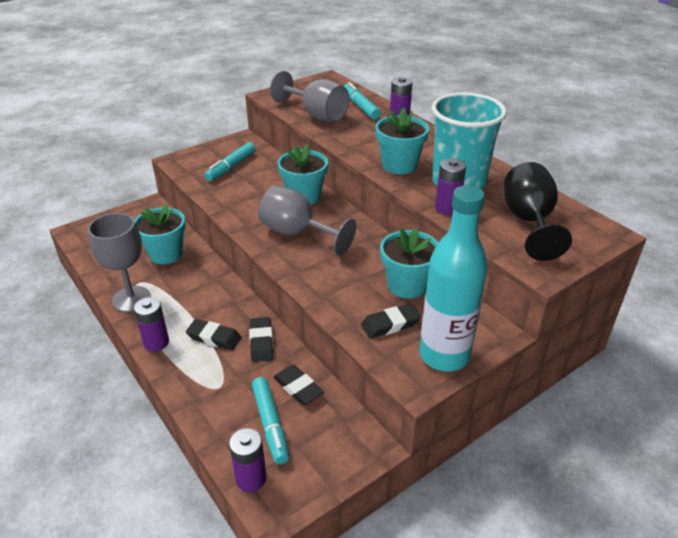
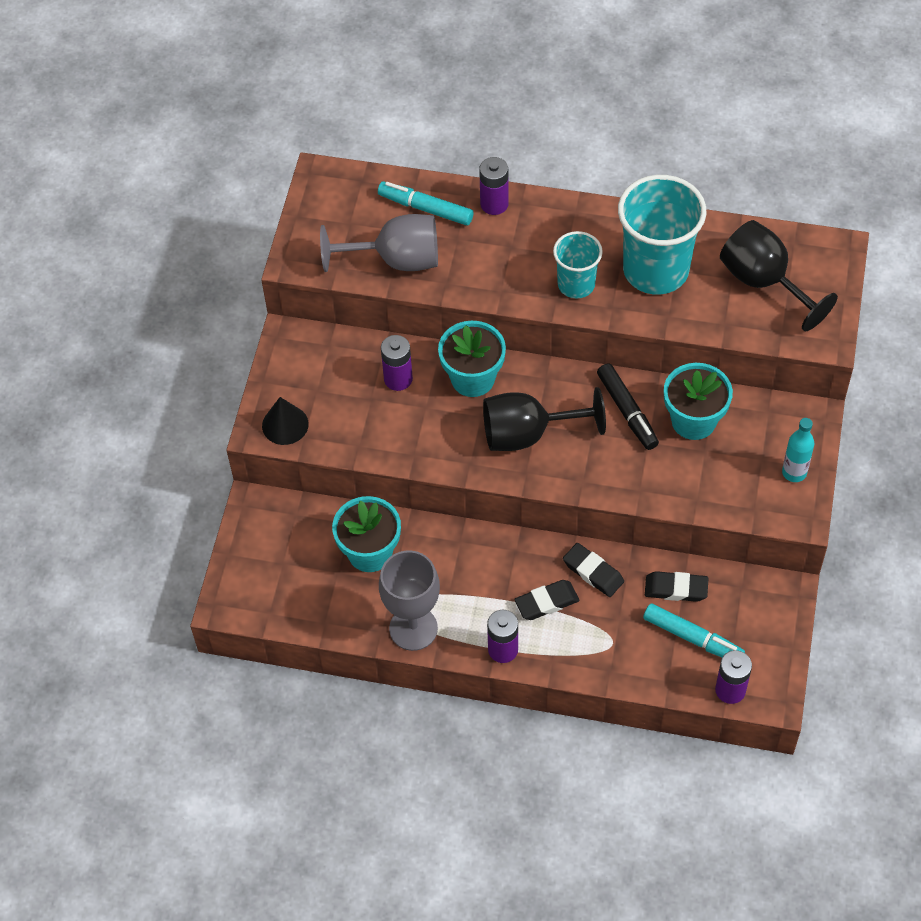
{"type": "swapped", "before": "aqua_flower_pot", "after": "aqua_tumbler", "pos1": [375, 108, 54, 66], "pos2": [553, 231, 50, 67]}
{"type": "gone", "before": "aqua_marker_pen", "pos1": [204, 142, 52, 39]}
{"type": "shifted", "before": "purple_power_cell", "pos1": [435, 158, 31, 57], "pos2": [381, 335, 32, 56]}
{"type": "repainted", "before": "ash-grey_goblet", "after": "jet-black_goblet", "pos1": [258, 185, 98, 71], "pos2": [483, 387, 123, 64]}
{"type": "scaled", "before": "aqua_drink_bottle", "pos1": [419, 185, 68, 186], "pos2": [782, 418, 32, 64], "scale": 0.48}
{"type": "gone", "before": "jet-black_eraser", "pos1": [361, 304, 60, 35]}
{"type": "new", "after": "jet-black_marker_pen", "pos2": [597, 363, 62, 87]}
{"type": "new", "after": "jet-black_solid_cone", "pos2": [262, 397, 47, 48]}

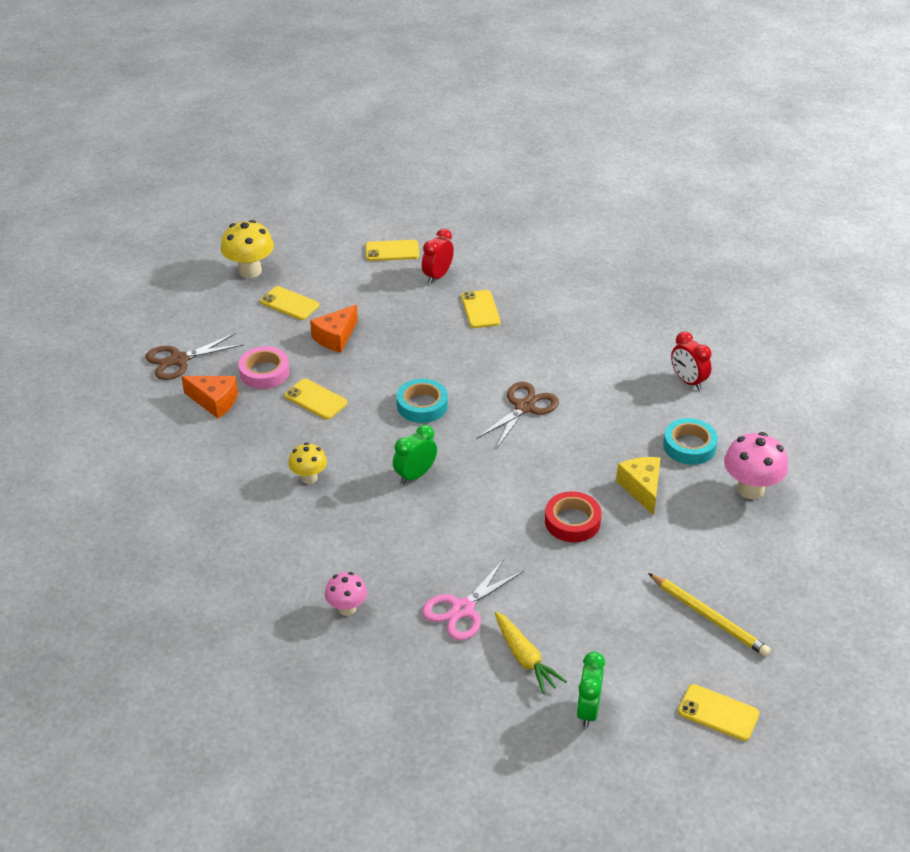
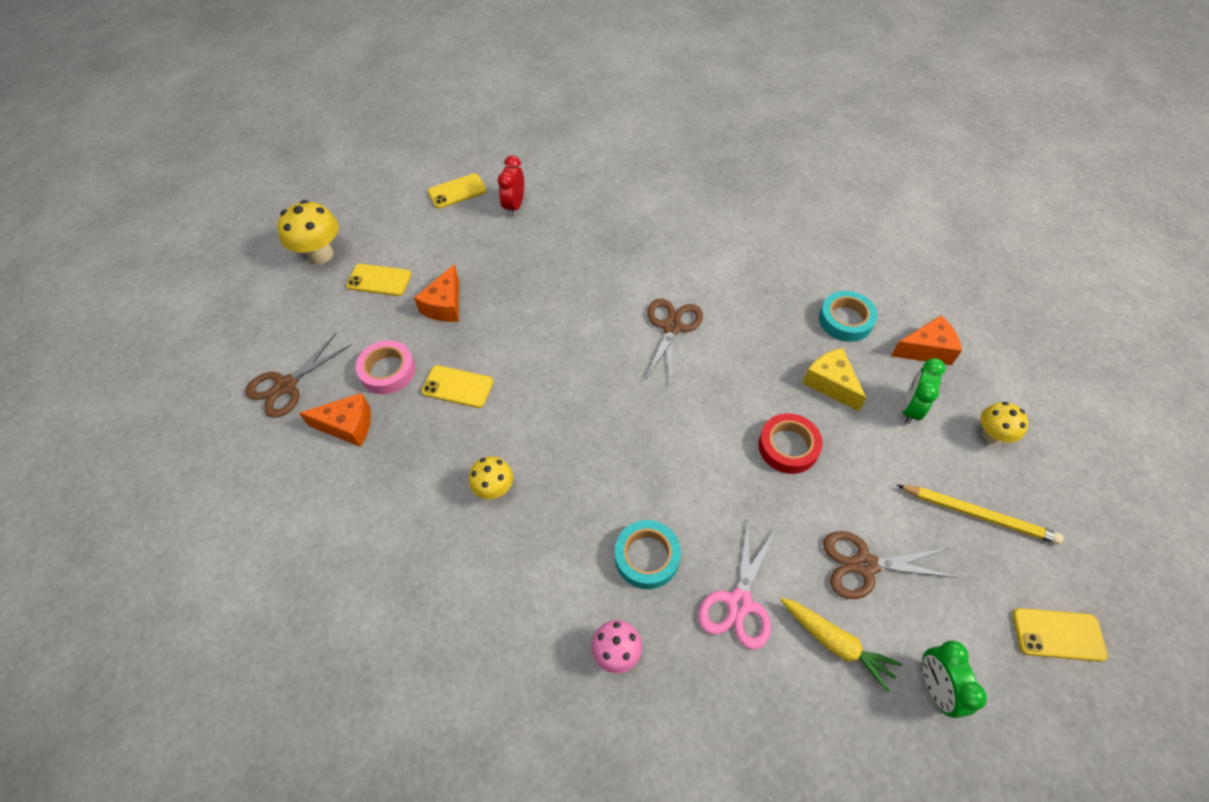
{"type": "gone", "before": "bright_yellow_mobile_phone", "pos1": [461, 290, 39, 38]}
{"type": "gone", "before": "red_clock", "pos1": [671, 331, 40, 59]}
{"type": "shifted", "before": "aqua_tape", "pos1": [397, 379, 51, 44], "pos2": [615, 520, 66, 69]}
{"type": "shifted", "before": "green_clock", "pos1": [393, 425, 44, 59], "pos2": [903, 358, 43, 66]}
{"type": "swapped", "before": "rosy_fungus", "after": "orange_piece_of_cheese", "pos1": [724, 432, 64, 67], "pos2": [891, 315, 71, 50]}
{"type": "new", "after": "bright_yellow_fungus", "pos2": [981, 402, 47, 42]}
{"type": "new", "after": "dark_brown_pair_of_scissors", "pos2": [823, 531, 135, 68]}

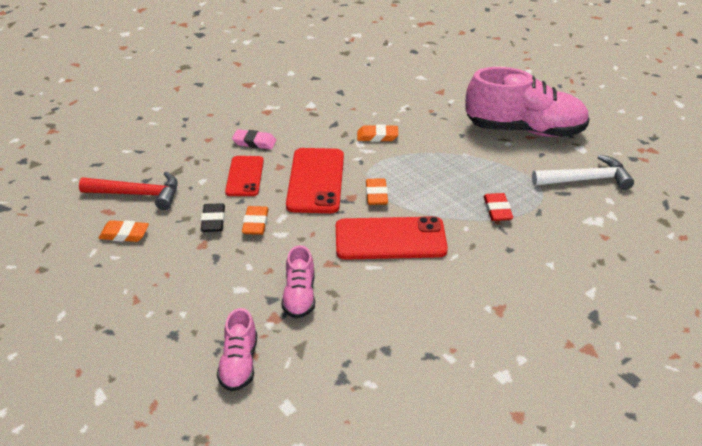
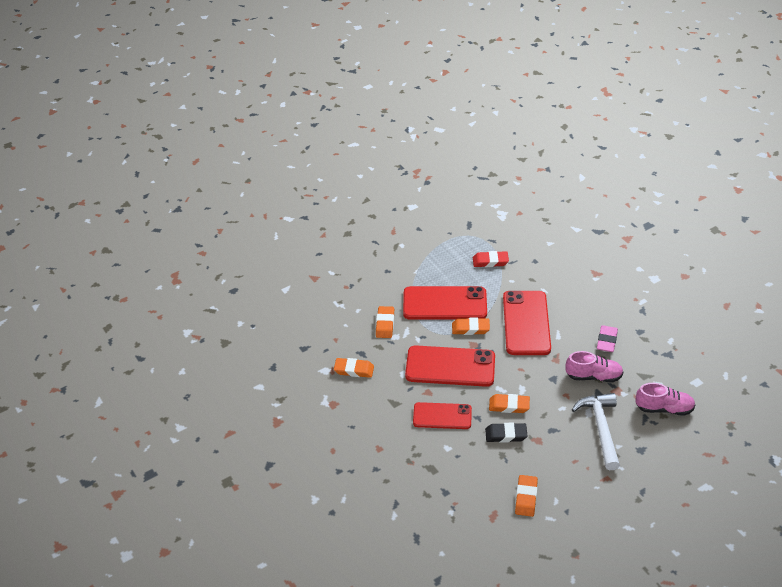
{"type": "gone", "before": "rosy_lace-up_shoe", "pos1": [466, 67, 124, 70]}
{"type": "shifted", "before": "rosy_eraser", "pos1": [232, 129, 44, 20], "pos2": [597, 325, 21, 27]}
{"type": "shifted", "before": "white_claw_hammer", "pos1": [532, 155, 102, 35], "pos2": [572, 393, 48, 77]}
{"type": "gone", "before": "red_claw_hammer", "pos1": [79, 171, 99, 39]}
{"type": "new", "after": "red_mobile_phone", "pos2": [403, 286, 84, 34]}
{"type": "new", "after": "orange_eraser", "pos2": [334, 358, 40, 20]}

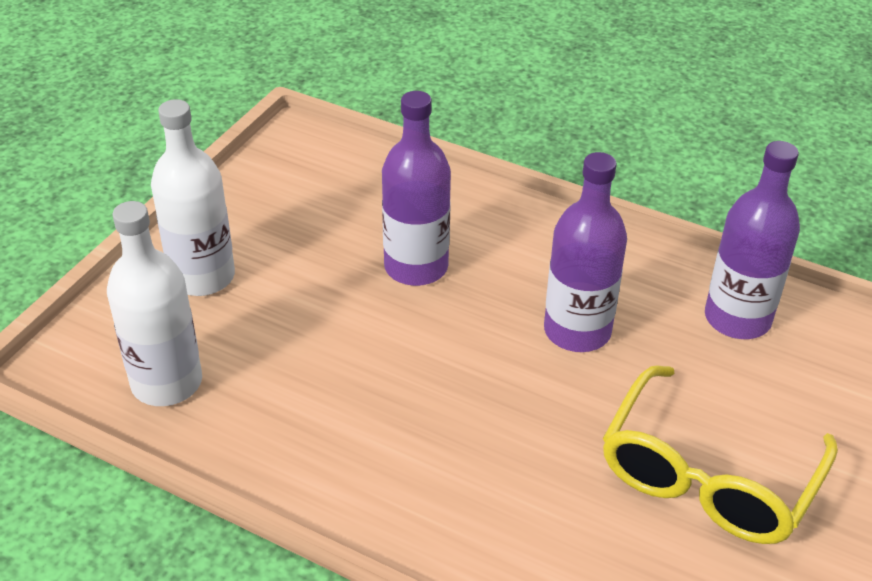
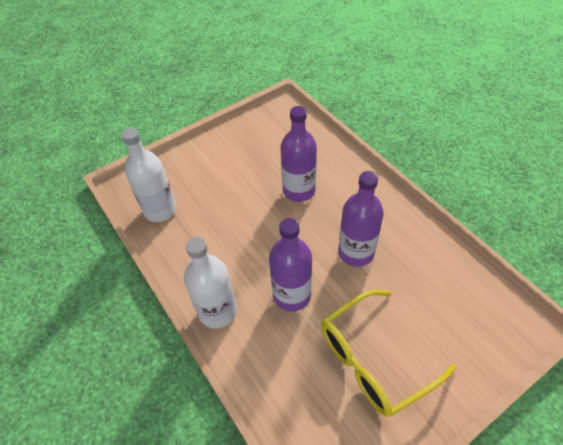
{"type": "shifted", "before": "white_drink_bottle", "pos1": [151, 99, 84, 197], "pos2": [184, 237, 53, 92]}
{"type": "shifted", "before": "purple_drink_bottle", "pos1": [705, 141, 95, 198], "pos2": [269, 218, 43, 93]}

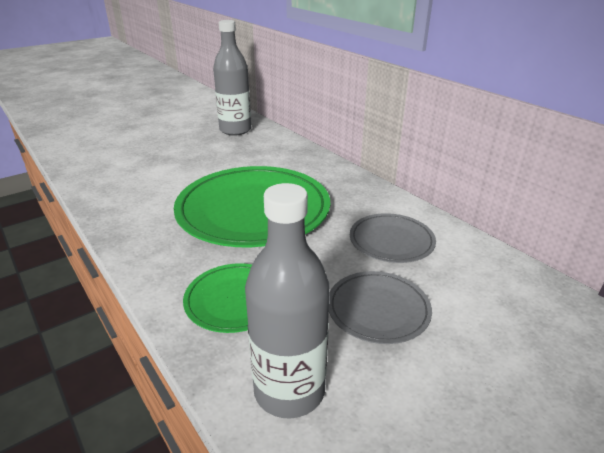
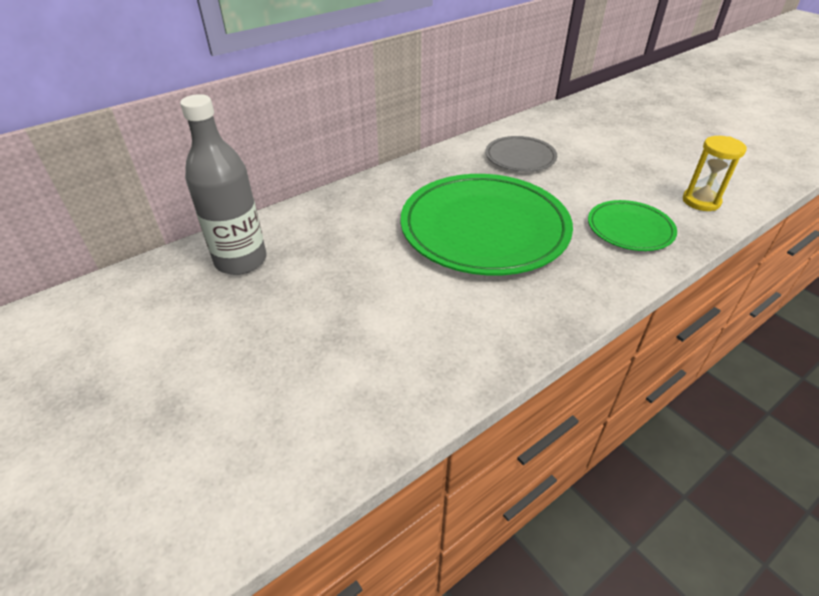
{"type": "swapped", "before": "ash-grey_drink_bottle", "after": "bright_yellow_sandglass", "pos1": [245, 183, 85, 236], "pos2": [683, 136, 64, 75]}
{"type": "gone", "before": "ash-grey_plate", "pos1": [329, 271, 103, 73]}

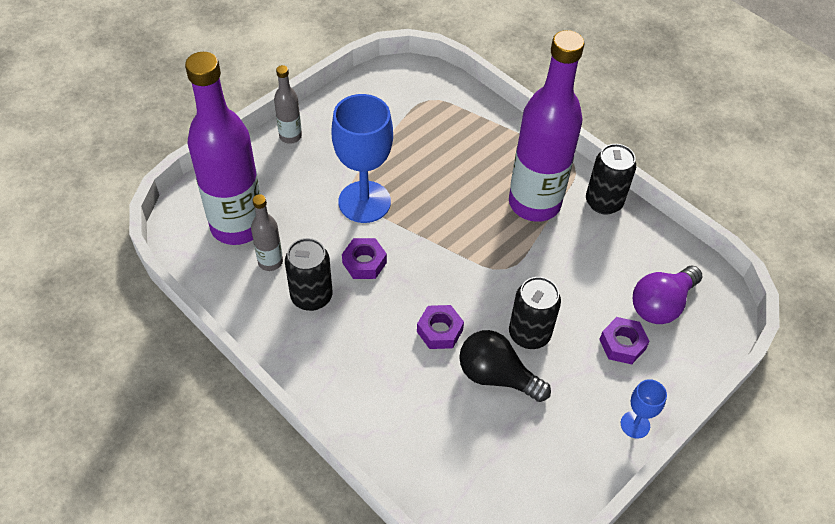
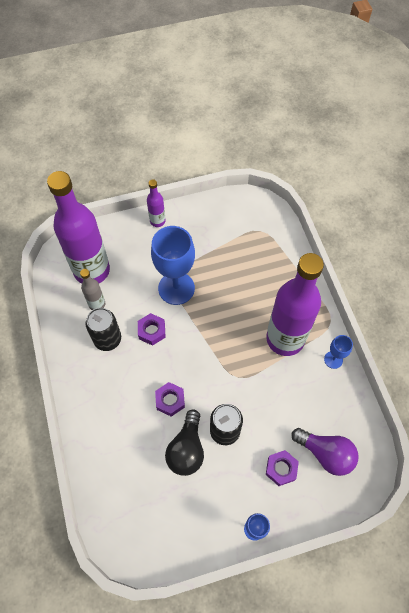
{"type": "repainted", "before": "ash-grey_drink_bottle", "after": "purple_drink_bottle", "pos1": [274, 65, 28, 79], "pos2": [147, 179, 19, 48]}
{"type": "swapped", "before": "jet-black_tin", "after": "royal_blue_goblet", "pos1": [586, 144, 50, 71], "pos2": [324, 335, 29, 34]}
{"type": "rotated", "before": "purple_light_bulb", "pos1": [633, 266, 69, 58], "pos2": [291, 428, 67, 48], "turn": -135}
{"type": "rotated", "before": "jet-black_light_bulb", "pos1": [459, 330, 92, 72], "pos2": [165, 410, 39, 66], "turn": -135}

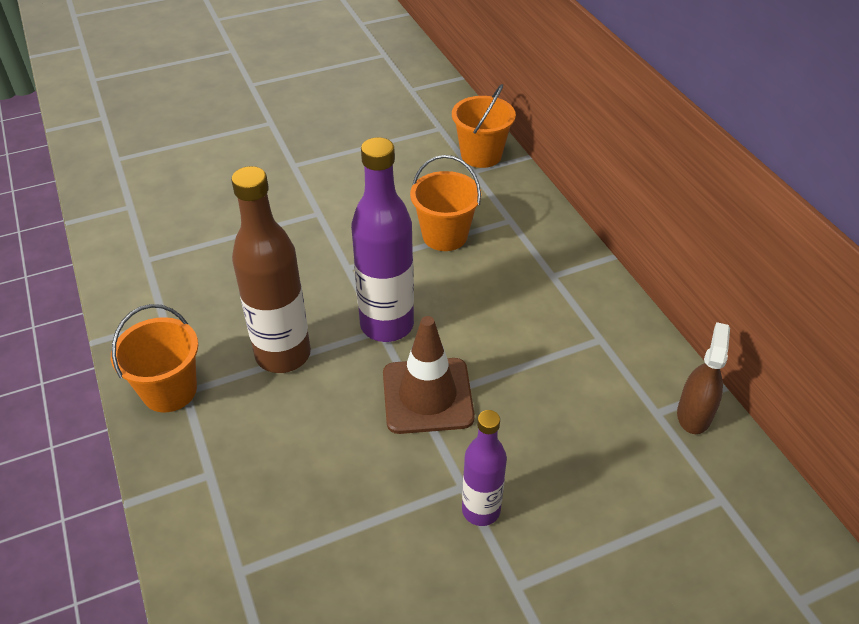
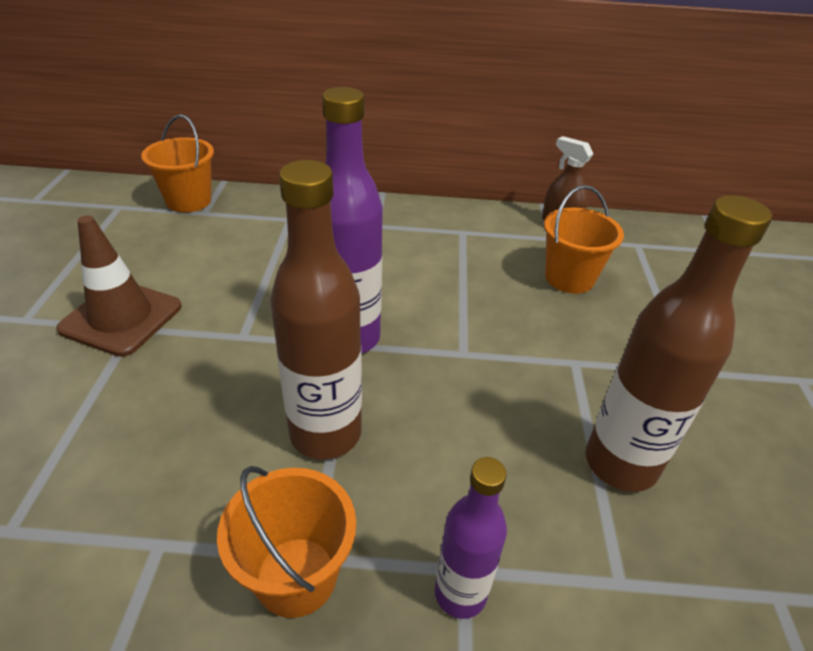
{"type": "shifted", "before": "orange_pail", "pos1": [410, 155, 71, 96], "pos2": [544, 185, 80, 109]}
{"type": "shifted", "before": "dark_brown_road_cone", "pos1": [383, 316, 92, 118], "pos2": [56, 215, 125, 142]}
{"type": "shifted", "before": "purple_drink_bottle", "pos1": [462, 410, 45, 116], "pos2": [435, 457, 72, 162]}
{"type": "new", "after": "dark_brown_drink_bottle", "pos2": [585, 195, 187, 297]}

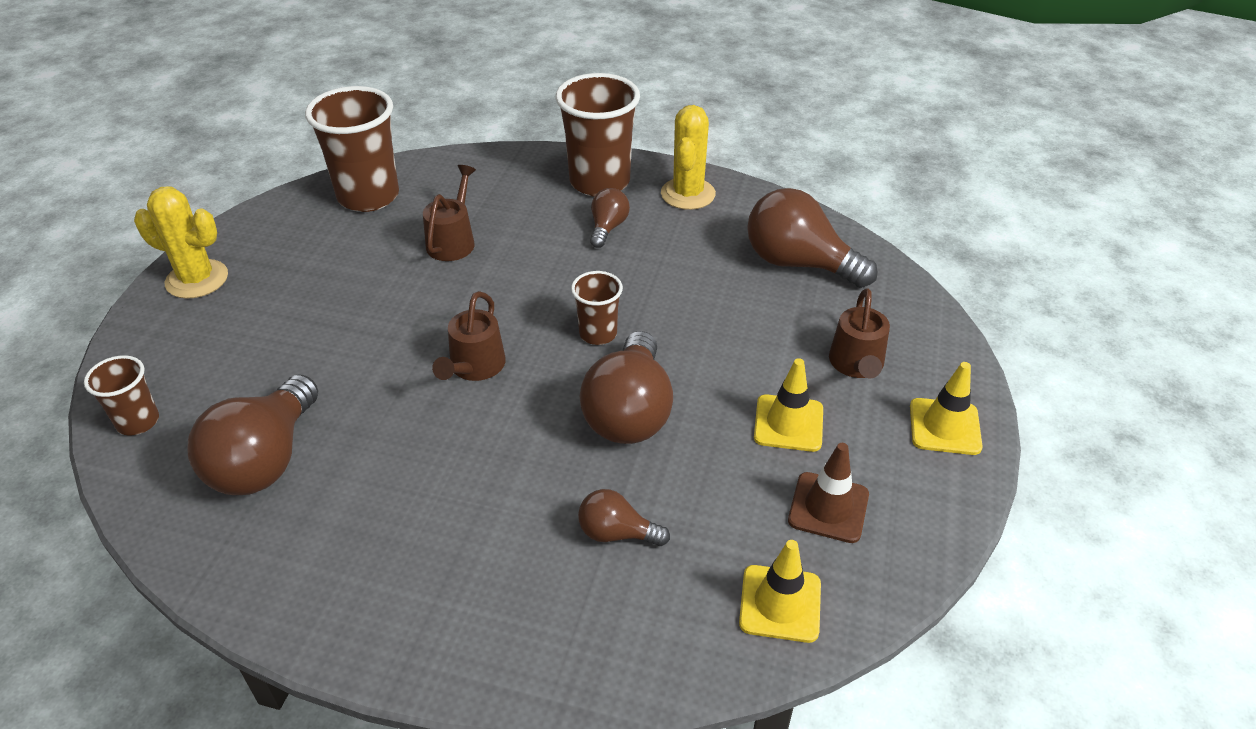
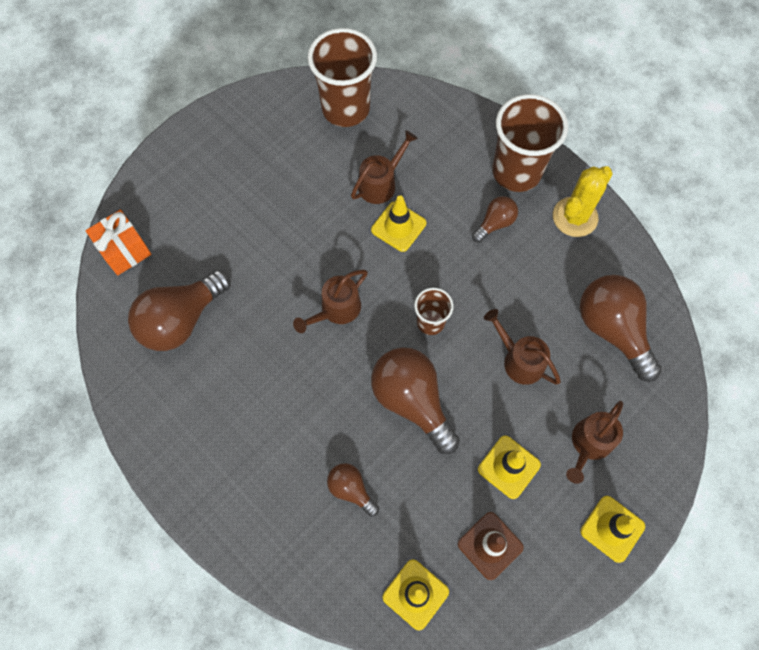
{"type": "gone", "before": "bright_yellow_prickly_plant", "pos1": [134, 187, 94, 112]}
{"type": "rotated", "before": "dark_brown_light_bulb", "pos1": [580, 331, 93, 113], "pos2": [371, 347, 89, 107], "turn": 105}
{"type": "swapped", "before": "dark_brown_tumbler", "after": "orange_wrapped_gift", "pos1": [84, 355, 75, 80], "pos2": [85, 209, 66, 66]}
{"type": "new", "after": "bright_yellow_road_cone", "pos2": [371, 195, 55, 57]}
{"type": "new", "after": "dark_brown_watering_can", "pos2": [484, 309, 77, 76]}

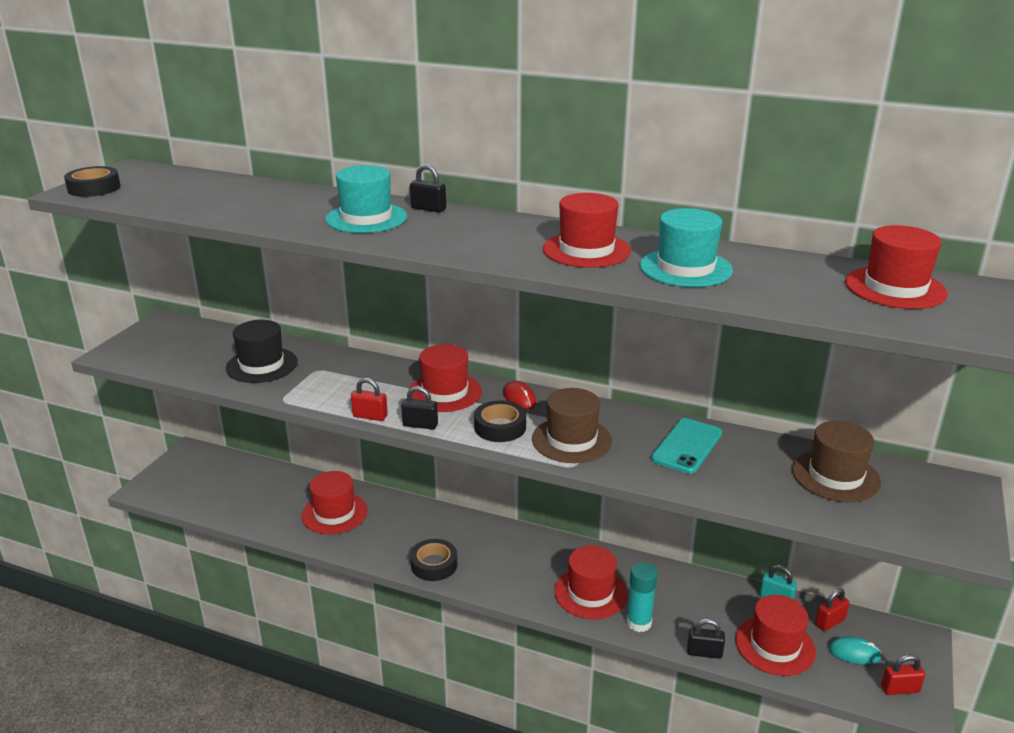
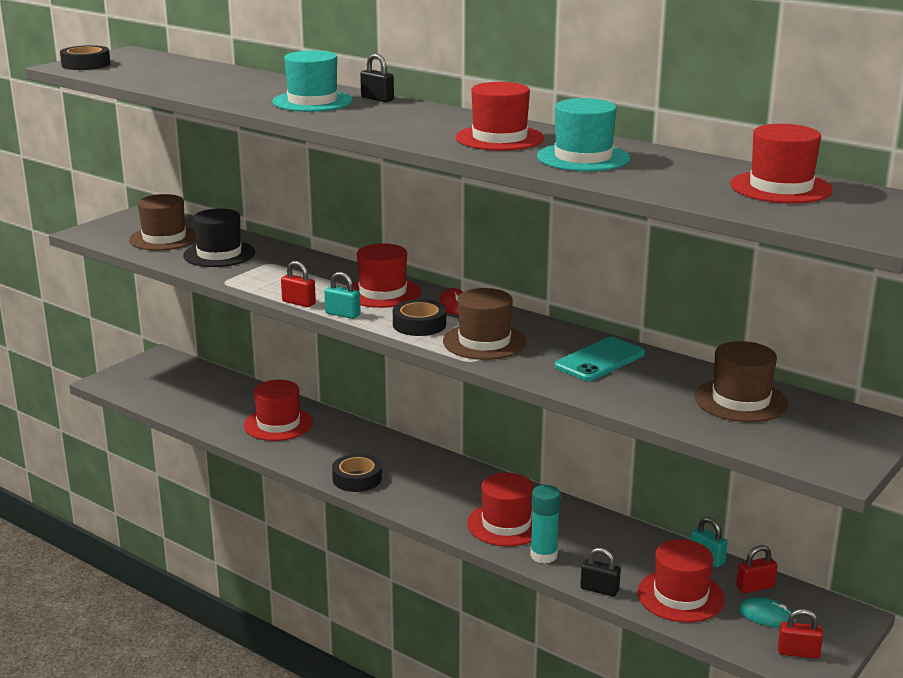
{"type": "repainted", "before": "jet-black_small_lock", "after": "aqua_small_lock", "pos1": [401, 386, 37, 43], "pos2": [324, 272, 37, 47]}
{"type": "new", "after": "dark_brown_hat", "pos2": [129, 194, 67, 56]}

